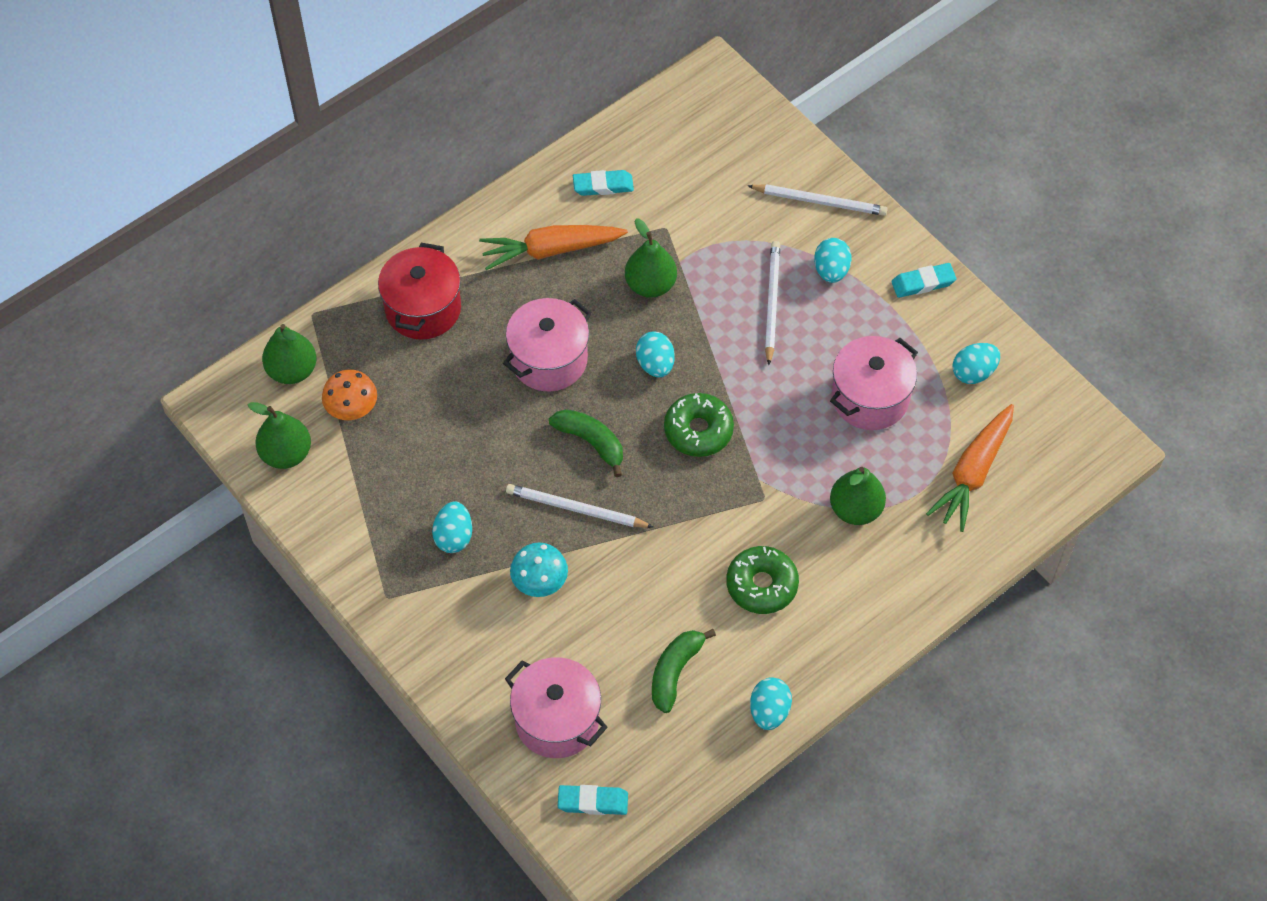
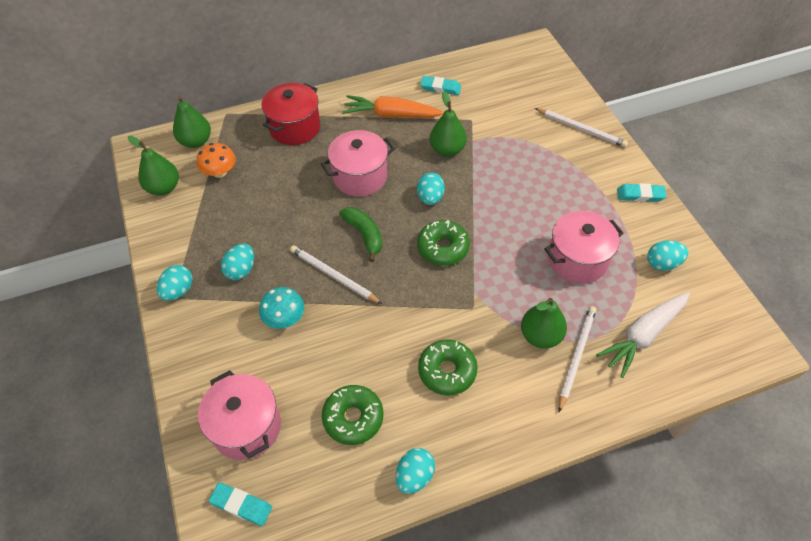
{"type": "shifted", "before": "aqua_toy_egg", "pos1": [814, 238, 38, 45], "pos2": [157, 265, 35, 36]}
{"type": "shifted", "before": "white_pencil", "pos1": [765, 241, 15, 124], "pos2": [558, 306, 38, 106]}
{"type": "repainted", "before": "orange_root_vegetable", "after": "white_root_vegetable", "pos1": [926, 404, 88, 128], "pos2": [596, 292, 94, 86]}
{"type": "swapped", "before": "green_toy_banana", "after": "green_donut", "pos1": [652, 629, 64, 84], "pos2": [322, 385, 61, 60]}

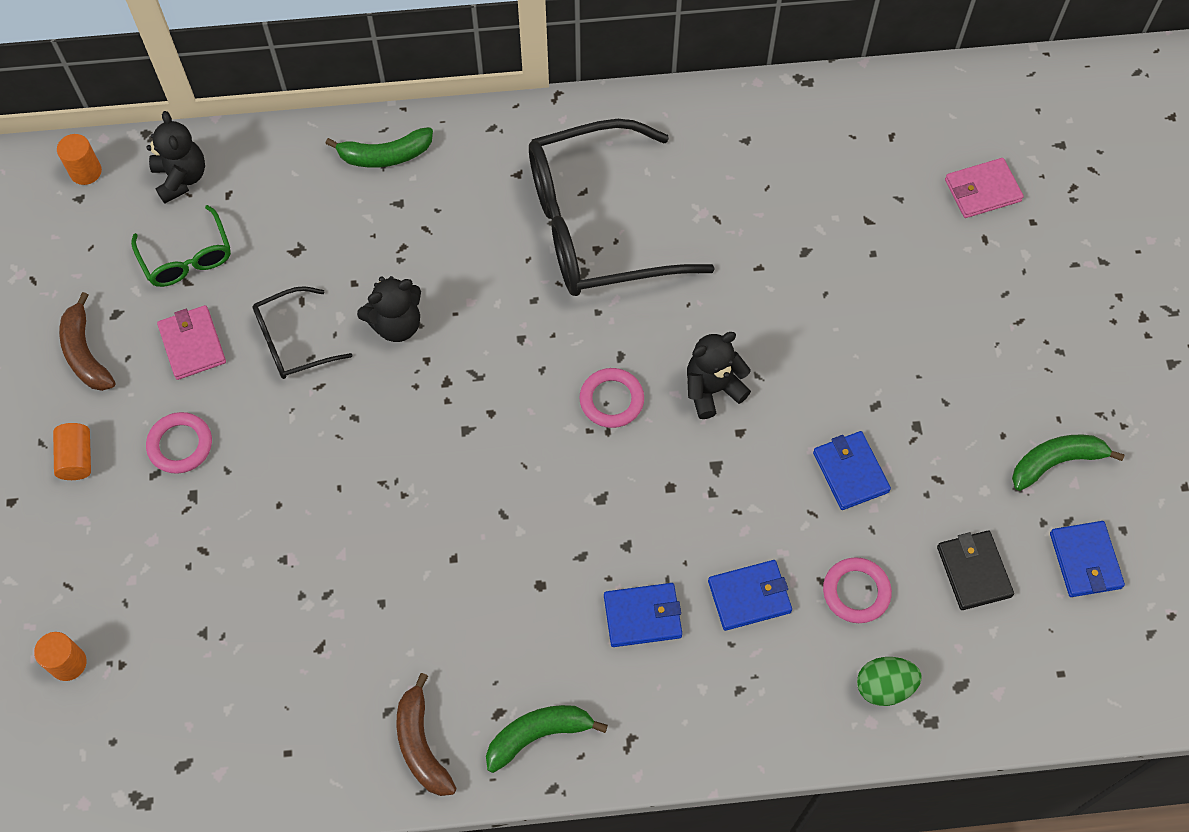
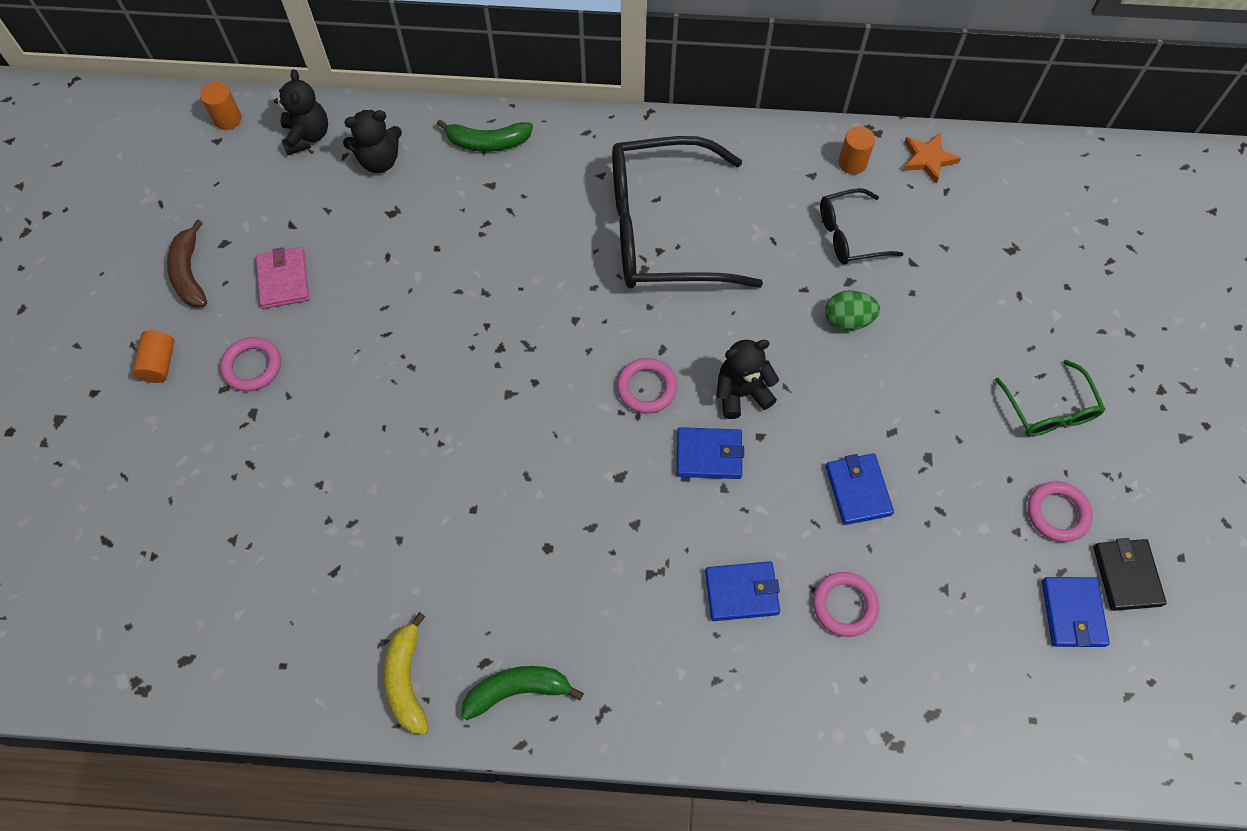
{"type": "gone", "before": "rosy_card_wallet", "pos1": [945, 158, 79, 60]}
{"type": "shifted", "before": "green_eyeglasses", "pos1": [131, 205, 100, 82], "pos2": [995, 360, 110, 77]}
{"type": "shifted", "before": "jet-black_teddy_bear", "pos1": [357, 276, 64, 66], "pos2": [343, 110, 59, 63]}
{"type": "shifted", "before": "jet-black_eyeglasses", "pos1": [253, 286, 99, 93], "pos2": [820, 188, 83, 77]}
{"type": "swapped", "before": "green_toy_banana", "after": "rosy_ring", "pos1": [1012, 434, 112, 57], "pos2": [1028, 481, 65, 61]}
{"type": "shifted", "before": "jet-black_card_wallet", "pos1": [937, 530, 77, 80], "pos2": [1093, 538, 74, 73]}
{"type": "shifted", "before": "royal_blue_card_wallet", "pos1": [604, 583, 78, 64], "pos2": [677, 427, 67, 52]}
{"type": "shifted", "before": "orange_cylinder", "pos1": [34, 632, 53, 49], "pos2": [839, 126, 36, 48]}
{"type": "shifted", "before": "green_toy_egg", "pos1": [857, 657, 65, 49], "pos2": [825, 290, 55, 41]}
{"type": "repainted", "before": "dark_brown_toy_banana", "after": "bright_yellow_toy_banana", "pos1": [396, 673, 60, 123], "pos2": [384, 612, 45, 123]}
{"type": "new", "after": "orange_star_shape", "pos2": [903, 133, 58, 51]}

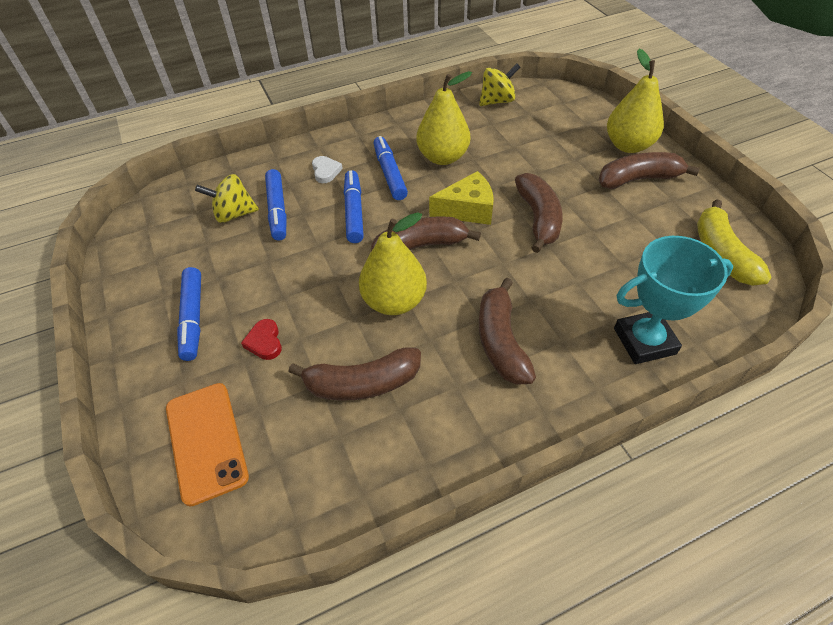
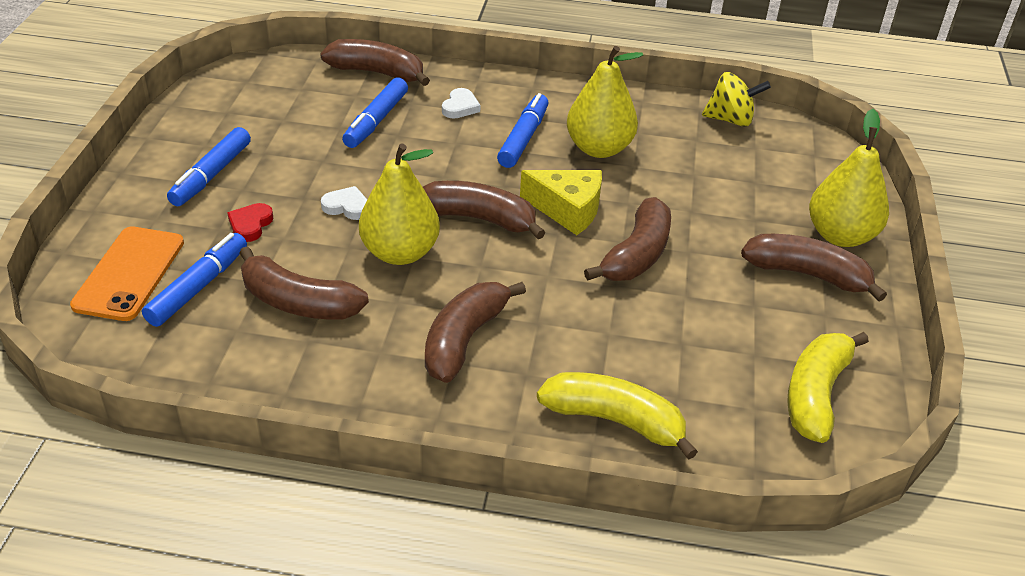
{"type": "shifted", "before": "royal_blue_marker_pen", "pos1": [344, 170, 20, 73], "pos2": [142, 233, 105, 94]}
{"type": "gone", "before": "bright_yellow_spinning_top", "pos1": [195, 174, 64, 49]}
{"type": "swapped", "before": "aqua_award_cup", "after": "bright_yellow_toy_banana", "pos1": [614, 236, 119, 128], "pos2": [537, 372, 161, 88]}
{"type": "new", "after": "dark_brown_toy_banana", "pos2": [320, 39, 110, 47]}
{"type": "new", "after": "white_heart_shape", "pos2": [321, 186, 46, 34]}

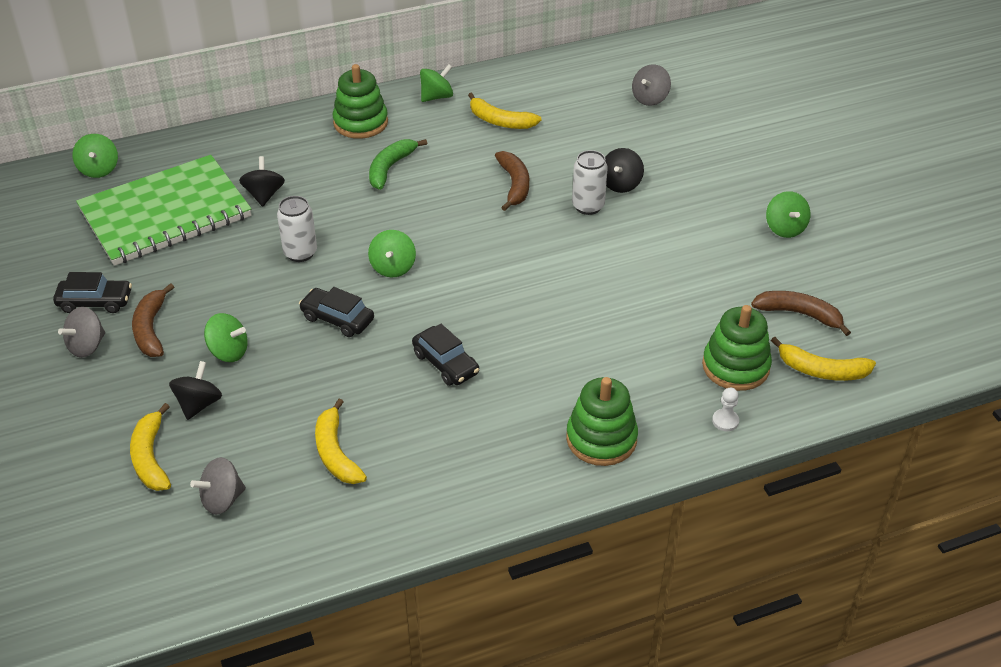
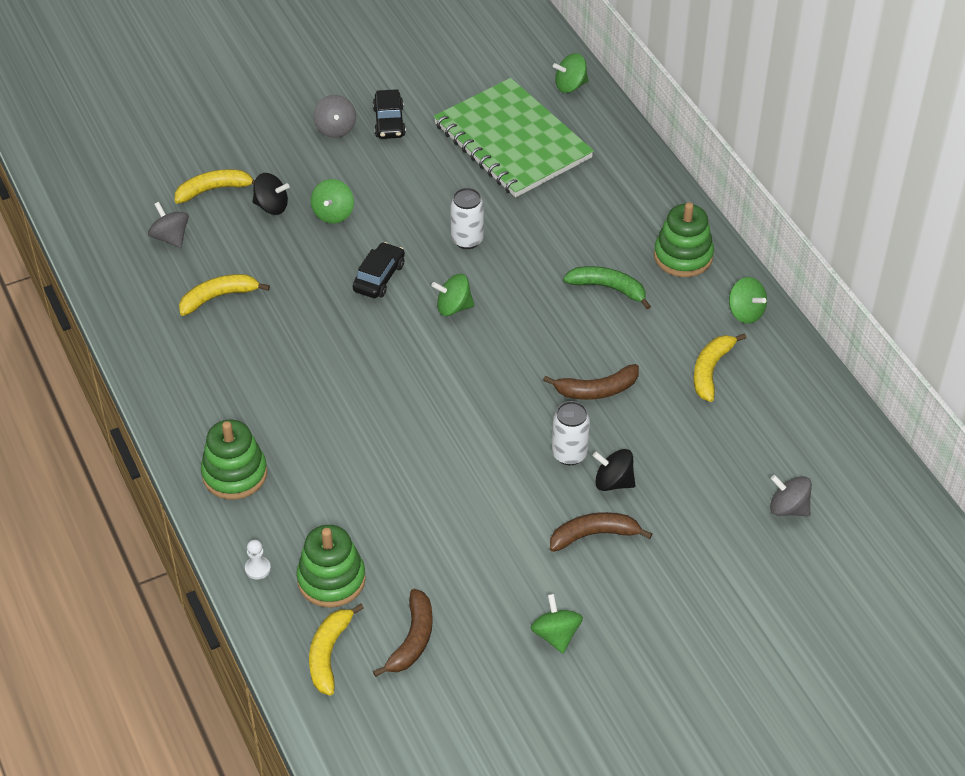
{"type": "gone", "before": "jet-black_spinning_top", "pos1": [239, 156, 46, 51]}
{"type": "rotated", "before": "green_spinning_top", "pos1": [766, 191, 45, 47], "pos2": [530, 594, 53, 60], "turn": 90}
{"type": "shifted", "before": "dark_brown_toy_banana", "pos1": [132, 283, 42, 74], "pos2": [550, 512, 102, 40]}
{"type": "rotated", "before": "ash-grey_spinning_top", "pos1": [58, 307, 47, 51], "pos2": [314, 95, 42, 43], "turn": -135}
{"type": "gone", "before": "jet-black_automobile", "pos1": [412, 324, 67, 62]}

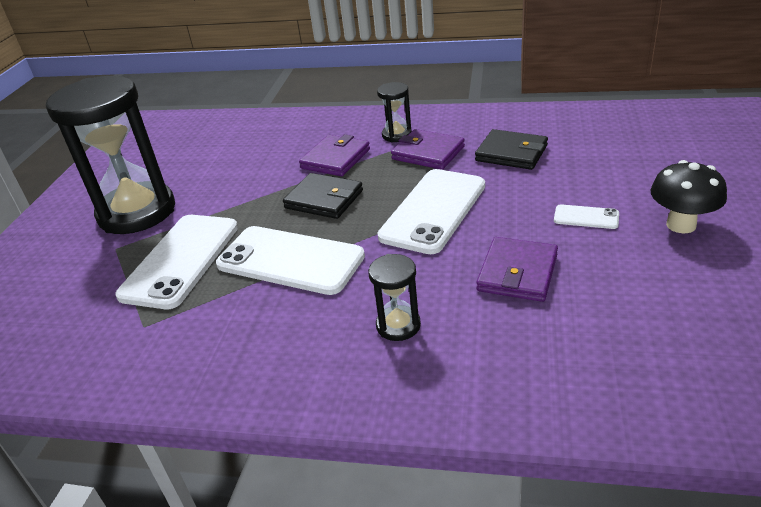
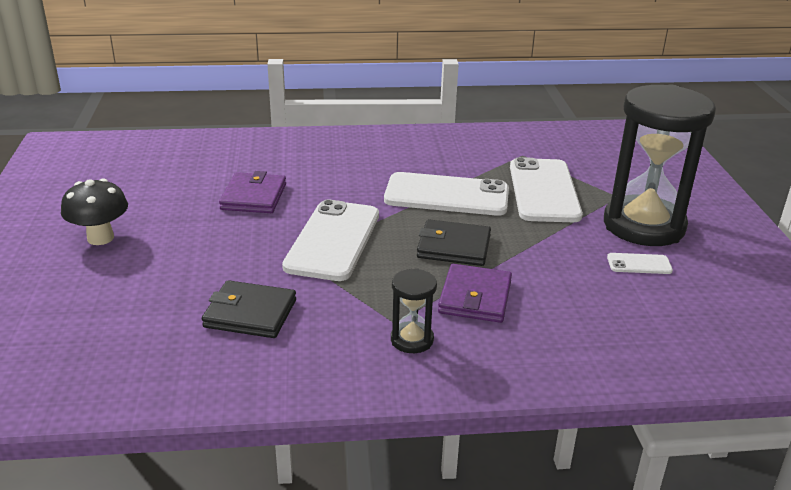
{"type": "gone", "before": "purple_card_wallet", "pos1": [391, 129, 74, 41]}
{"type": "shifted", "before": "white_mobile_phone", "pos1": [554, 204, 65, 25], "pos2": [607, 253, 66, 21]}
{"type": "gone", "before": "jet-black_sandglass", "pos1": [368, 254, 53, 87]}

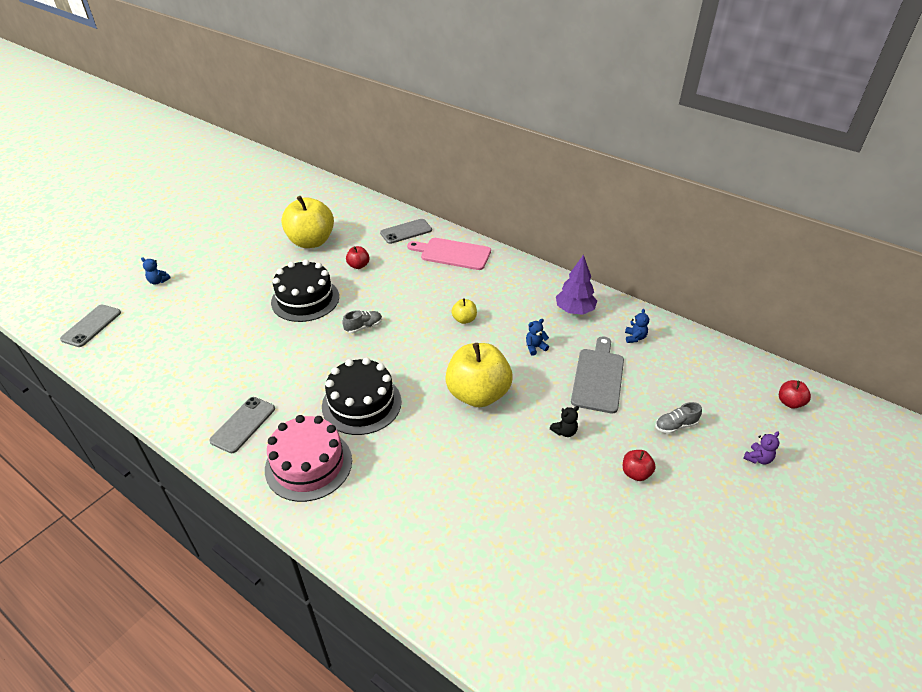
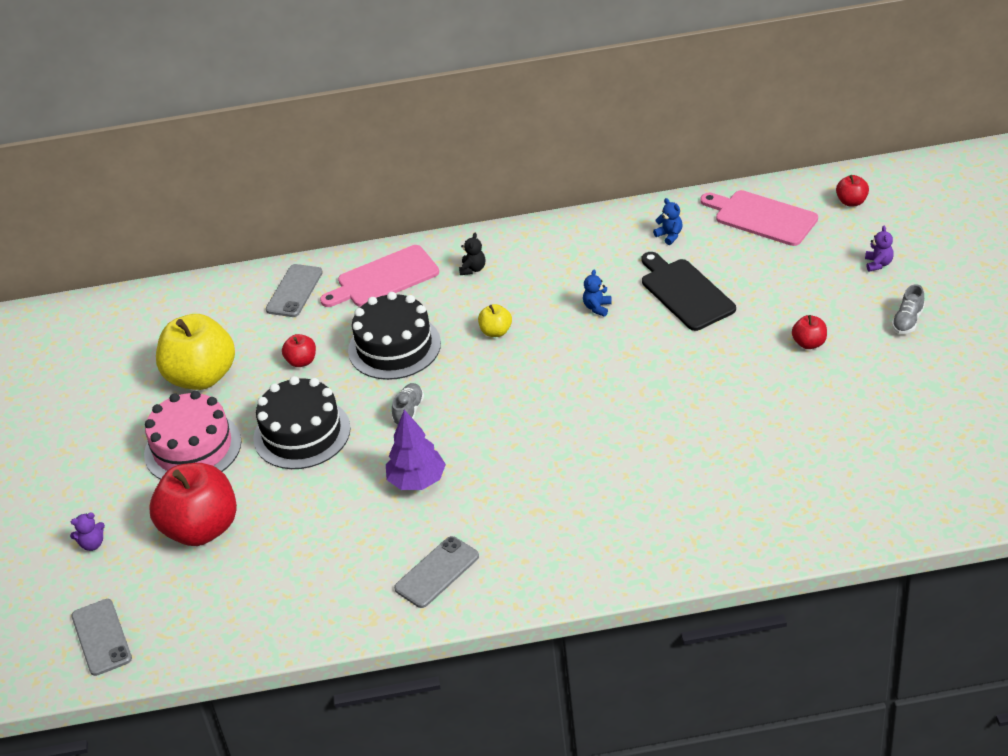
{"type": "shifted", "before": "purple_toy_tree", "pos1": [556, 254, 41, 61], "pos2": [386, 410, 60, 80]}
{"type": "repainted", "before": "royal_blue_teddy_bear", "after": "purple_teddy_bear", "pos1": [141, 257, 29, 28], "pos2": [70, 513, 35, 38]}
{"type": "repainted", "before": "ash-grey_chopping_board", "after": "jet-black_chopping_board", "pos1": [571, 337, 53, 76], "pos2": [642, 252, 94, 79]}
{"type": "gone", "before": "bright_yellow_toy_apple", "pos1": [445, 343, 67, 64]}
{"type": "shifted", "before": "jet-black_layer_cake", "pos1": [322, 358, 80, 77], "pos2": [348, 292, 93, 88]}
{"type": "rotated", "before": "ash-grey_mobile_phone", "pos1": [209, 397, 66, 56], "pos2": [394, 536, 85, 72], "turn": 60}
{"type": "shifted", "before": "ash-grey_lace-up_shoe", "pos1": [655, 402, 47, 32], "pos2": [892, 284, 33, 50]}
{"type": "shifted", "before": "jet-black_teddy_bear", "pos1": [550, 406, 29, 31], "pos2": [459, 232, 26, 43]}
{"type": "shifted", "before": "rosy_layer_cake", "pos1": [265, 415, 87, 87], "pos2": [144, 391, 98, 89]}
{"type": "new", "after": "rosy_chopping_board", "pos2": [700, 190, 118, 56]}
{"type": "new", "after": "red_toy_apple", "pos2": [149, 463, 88, 83]}

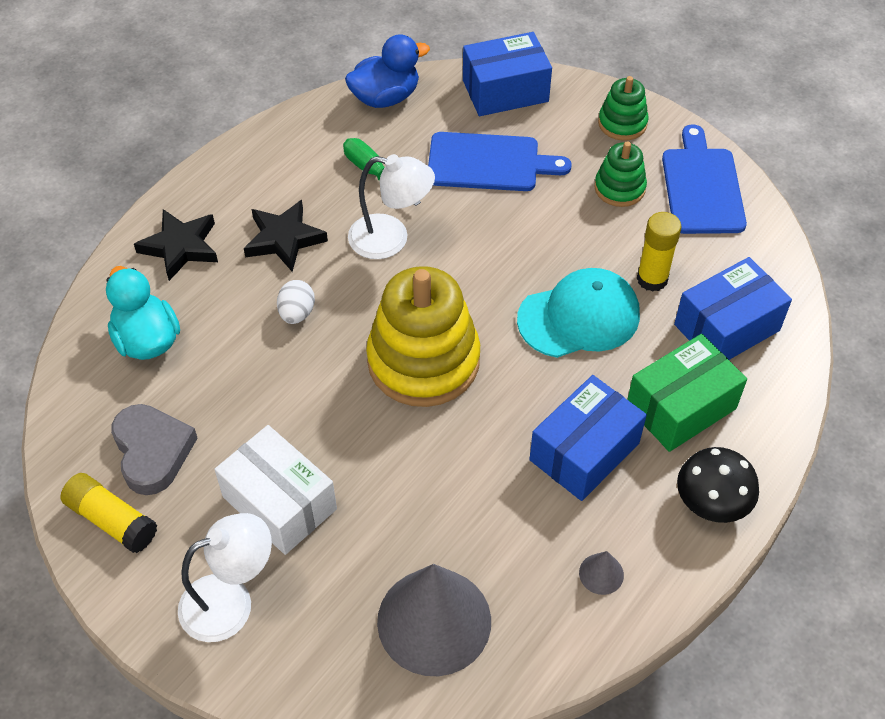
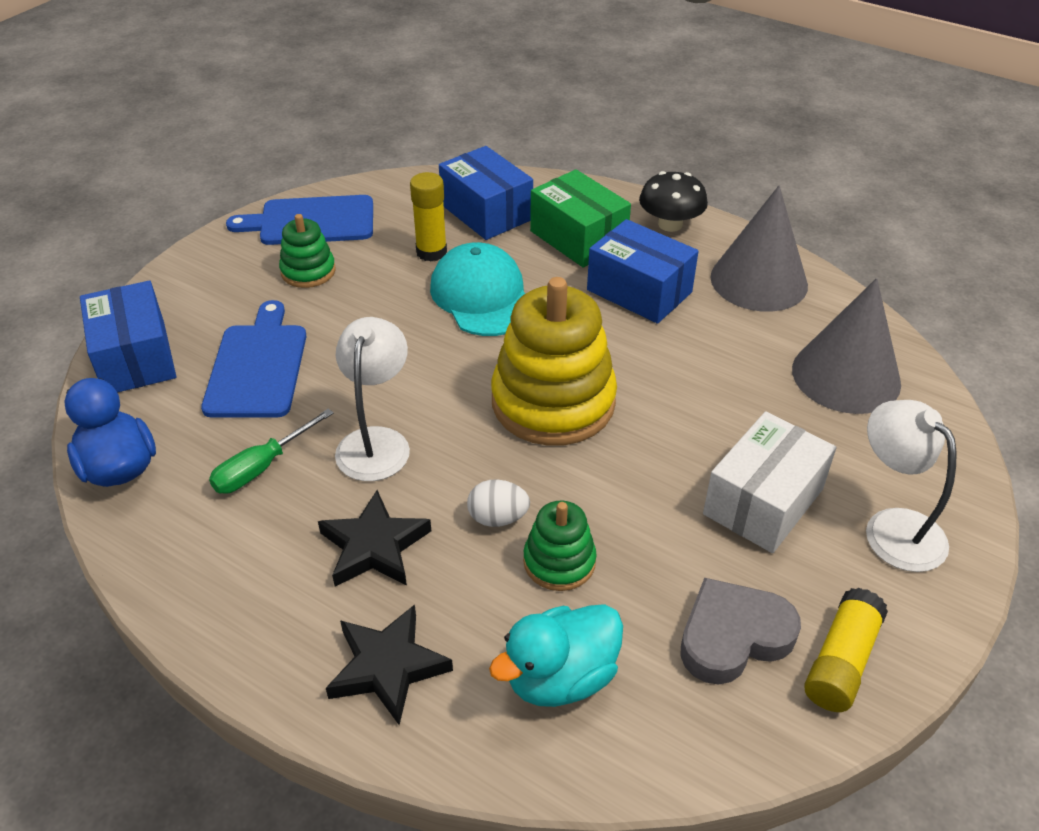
{"type": "shifted", "before": "green_stacking_rings", "pos1": [598, 76, 51, 65], "pos2": [523, 501, 74, 90]}
{"type": "scaled", "before": "ash-grey_solid_cone", "pos1": [579, 551, 45, 44], "pos2": [710, 186, 98, 125], "scale": 2.49}

